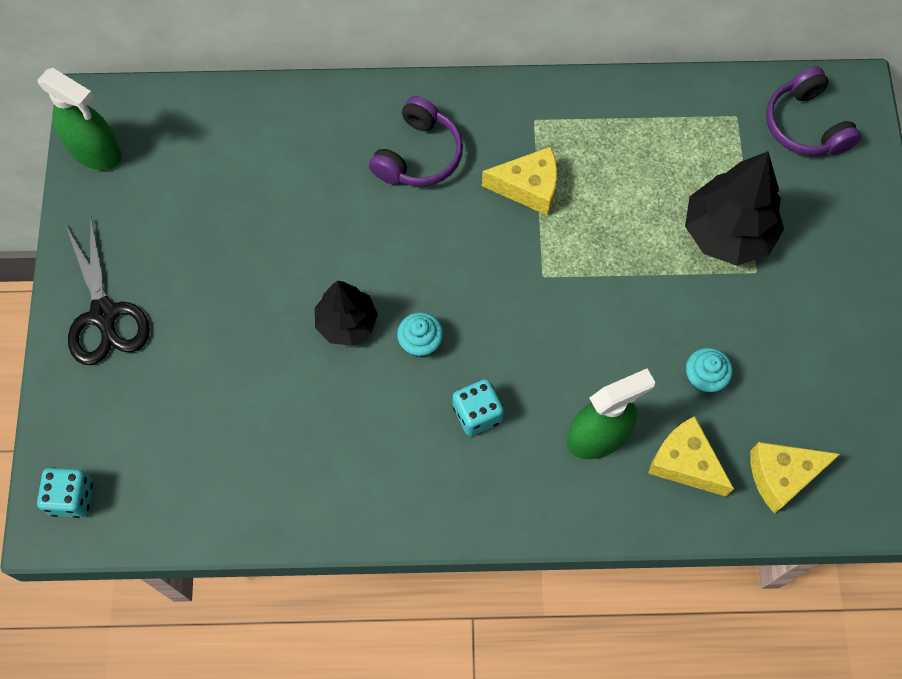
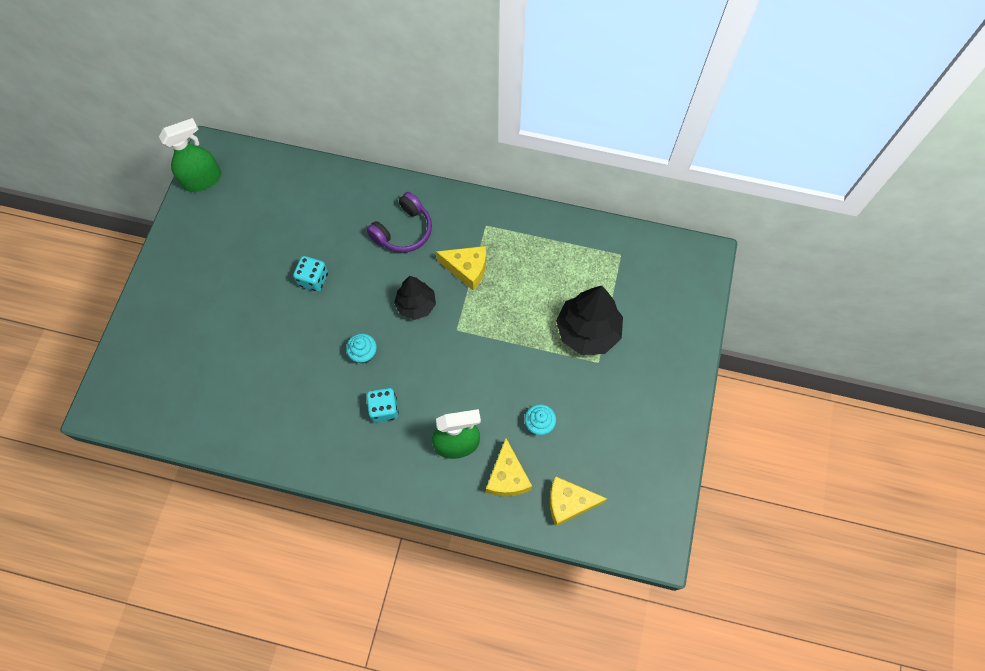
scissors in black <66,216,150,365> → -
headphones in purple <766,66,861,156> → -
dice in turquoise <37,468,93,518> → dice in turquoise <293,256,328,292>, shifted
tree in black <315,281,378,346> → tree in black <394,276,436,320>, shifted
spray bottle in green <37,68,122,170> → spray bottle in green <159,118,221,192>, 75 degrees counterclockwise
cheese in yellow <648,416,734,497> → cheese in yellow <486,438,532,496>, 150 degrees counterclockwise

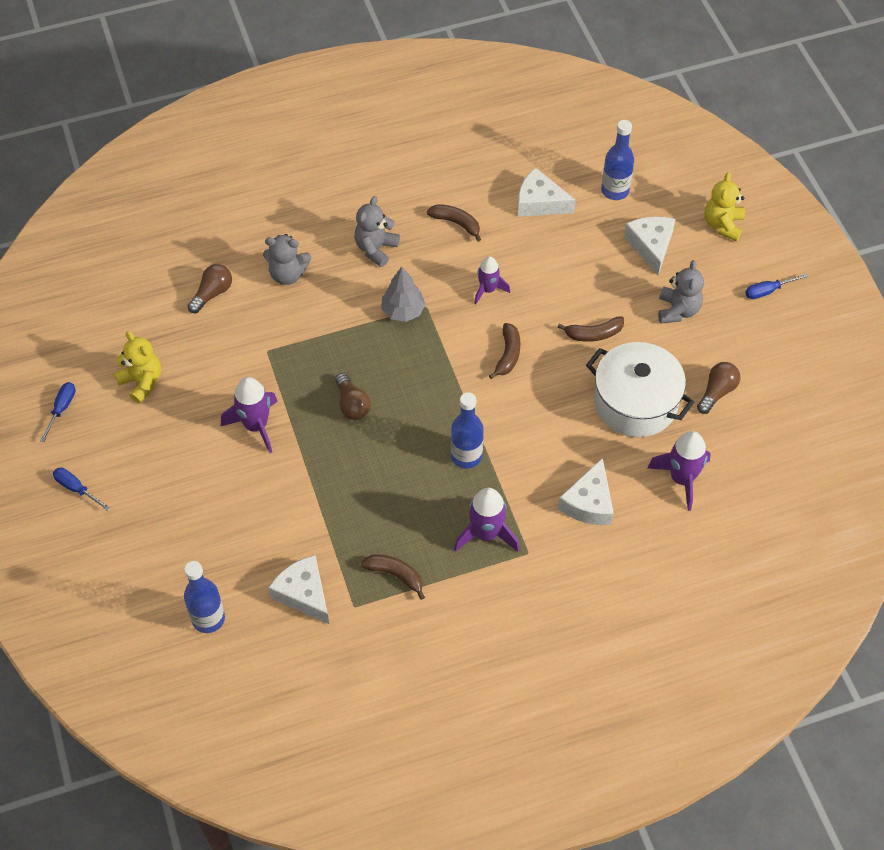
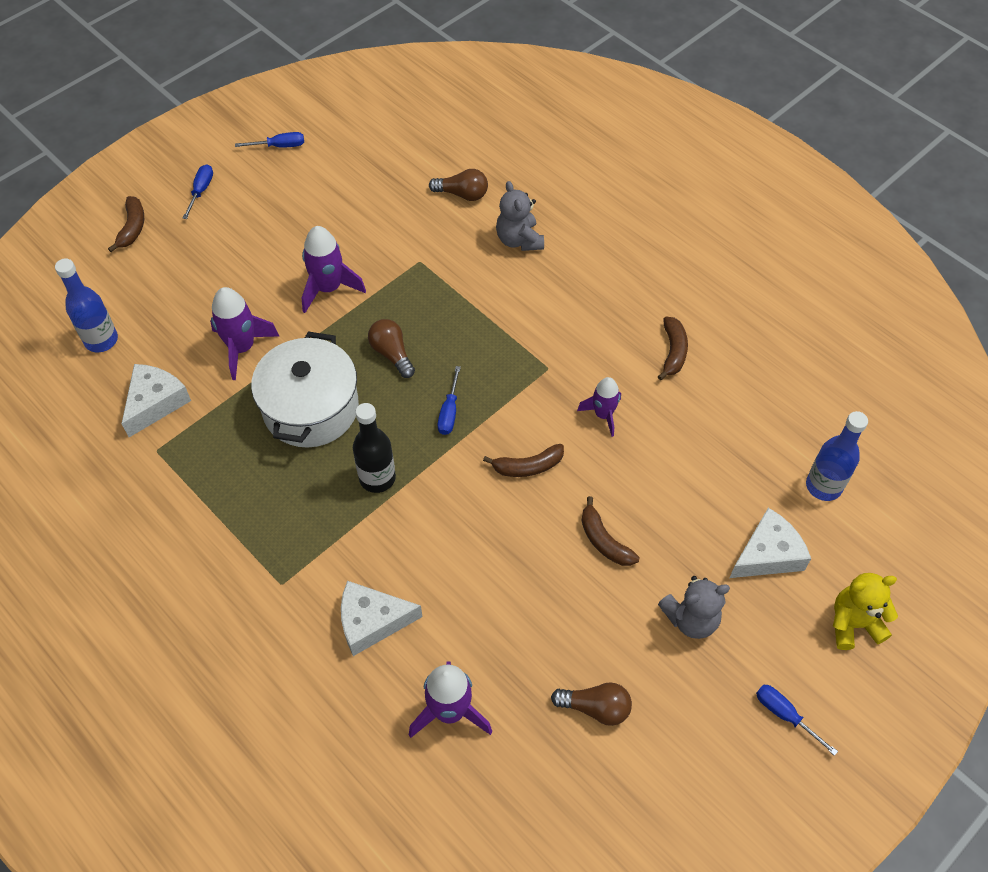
teddy bear in yellow <114,331,161,404> → -
teddy bear in grey <354,196,400,267> → -
tree in grey <381,267,426,322> → -
cheese in white <518,168,576,217> → -
- → screwdriver in blue <438,366,461,435>
banana in brown <360,555,425,600> → banana in brown <108,196,144,252>, shifted
rocket in purple <454,488,519,552> → rocket in purple <210,287,279,380>, shifted
pot in white <586,342,694,437> → pot in white <251,332,359,448>, shifted
bottle in blue <451,392,484,469> → bottle in black <353,403,396,493>
light bulb in brown <335,373,371,420> → light bulb in brown <368,319,415,378>, 105 degrees clockwise

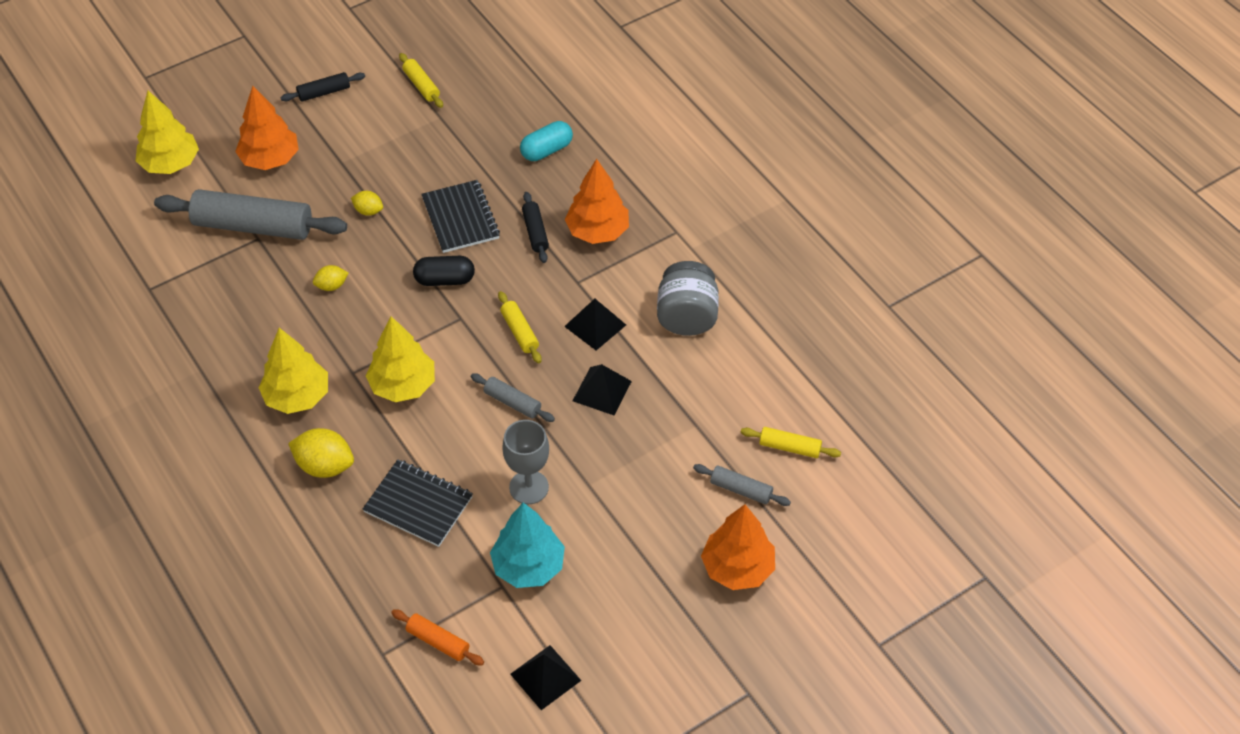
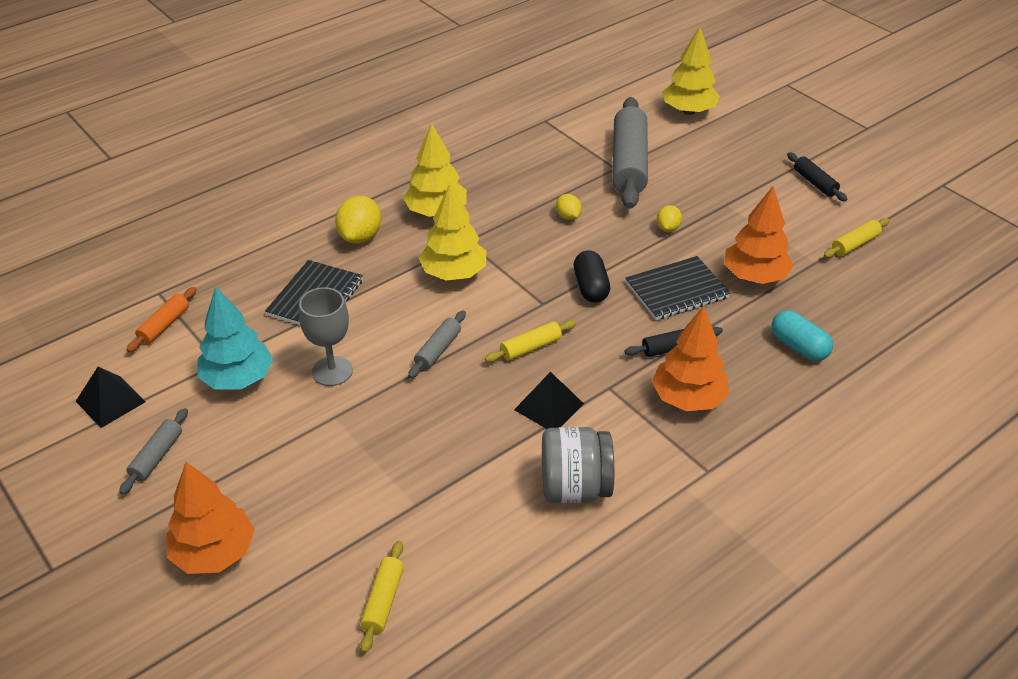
pyramid in black <573,364,632,415> → -
tree in orange <235,86,299,170> → tree in orange <724,186,793,284>, shifted
rolling pin in grey <693,464,791,506> → rolling pin in grey <119,408,188,495>, shifted

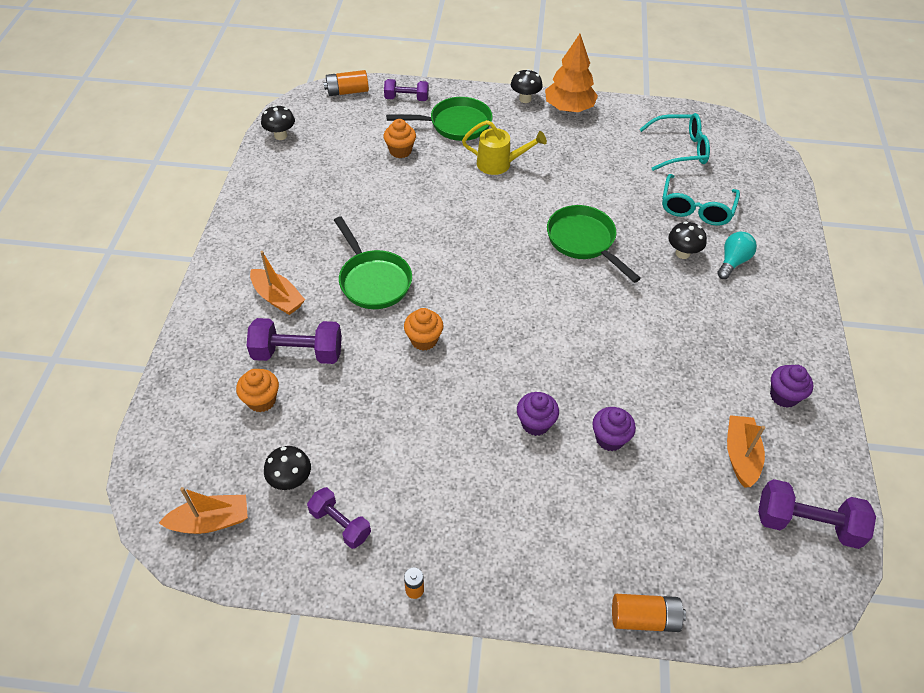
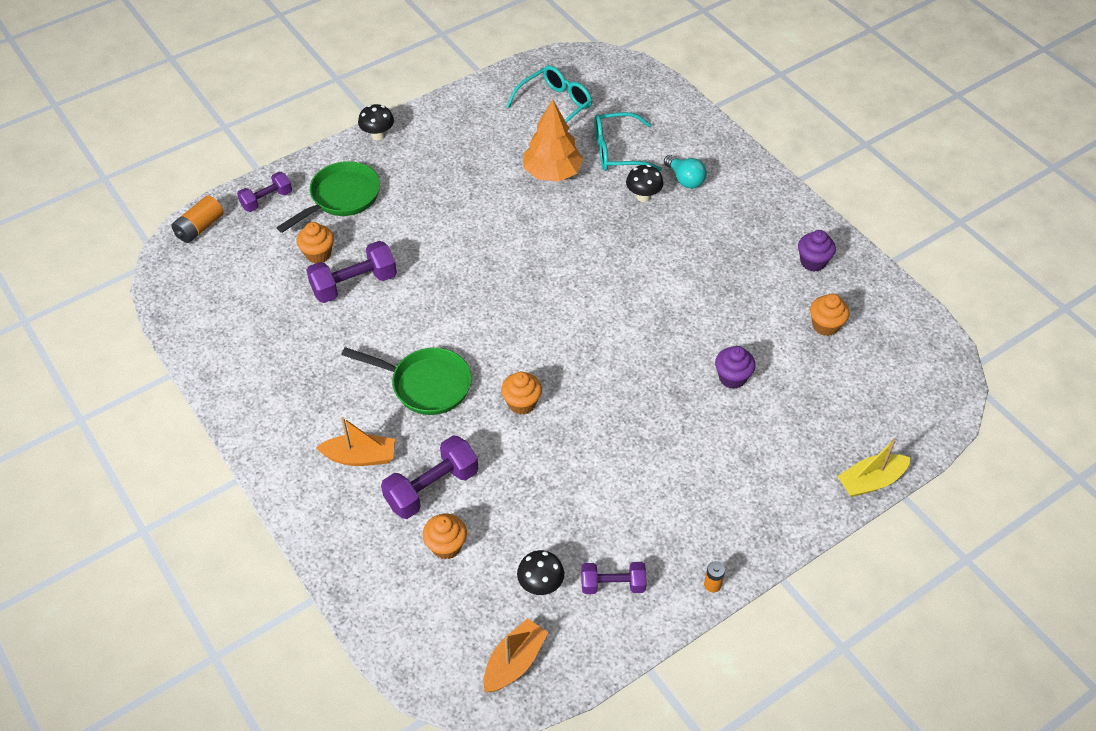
mushroom in black <261,105,295,140> → -
watering can in yellow <462,120,547,175> → -
cupcake in purple <517,392,559,436> → -
pan in green <547,205,641,283> → -
tree in orange <545,34,598,112> → tree in orange <523,100,583,182>, shifted
dumbbell in purple <758,479,876,549> → dumbbell in purple <306,241,397,303>, shifted
battery in orange <612,594,686,632> → boat in yellow <837,439,911,497>
boat in orange <727,415,765,488> → cupcake in orange <810,294,850,336>
glasses in turquoise <662,174,740,226> → glasses in turquoise <594,112,662,171>, 105 degrees clockwise
light bulb in turquoise <717,232,757,279> → light bulb in turquoise <664,155,707,189>, 150 degrees clockwise

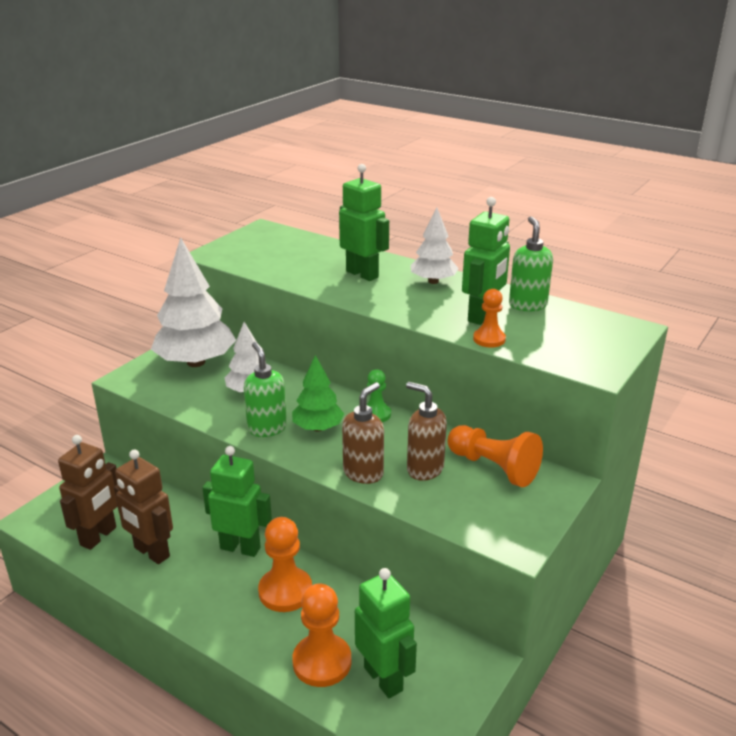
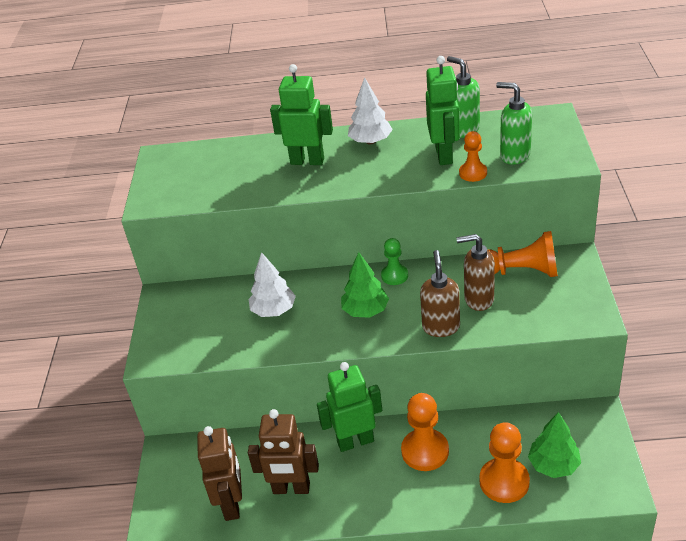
tree in white <151,237,236,367> → -
soap dispenser in green <244,342,287,437> → soap dispenser in green <496,82,532,165>, shifted
robot in green <355,568,417,698> → tree in green <528,412,581,478>

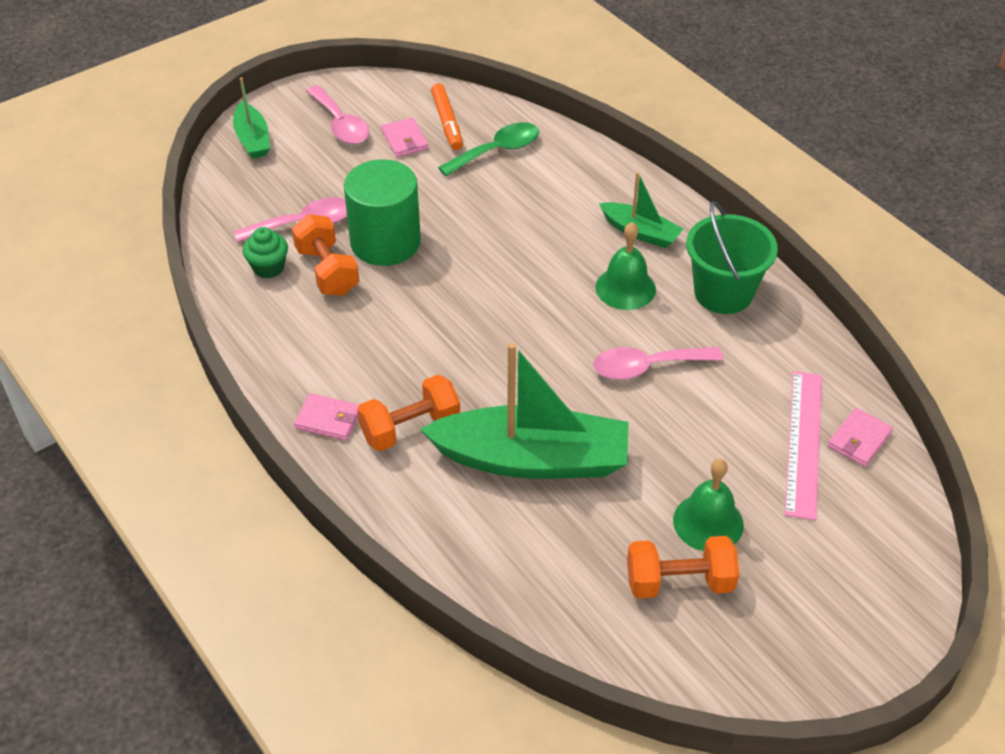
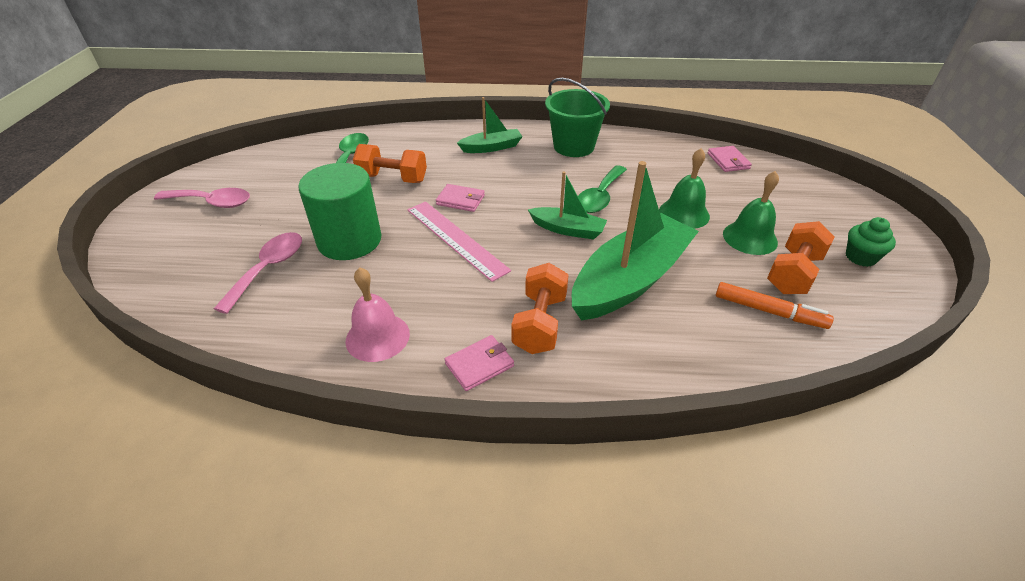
- → bell in pink <346,267,410,362>
boat in green <233,77,270,159> → boat in green <528,171,607,239>, shifted
cupcake in green <243,227,288,279> → cupcake in green <846,217,896,267>, shifted
dumbbell in orange <292,214,359,296> → dumbbell in orange <353,144,427,183>, shifted
wallet in pink <381,118,429,157> → wallet in pink <436,184,485,212>, shifted
marker in orange <431,83,463,150> → marker in orange <716,282,834,329>, shifted
bell in green <596,222,656,310> → bell in green <659,148,710,229>, shifted
ruler in pink <785,371,822,520> → ruler in pink <407,202,511,282>, shifted
spoon in pink <594,347,723,380> → spoon in green <578,165,627,213>

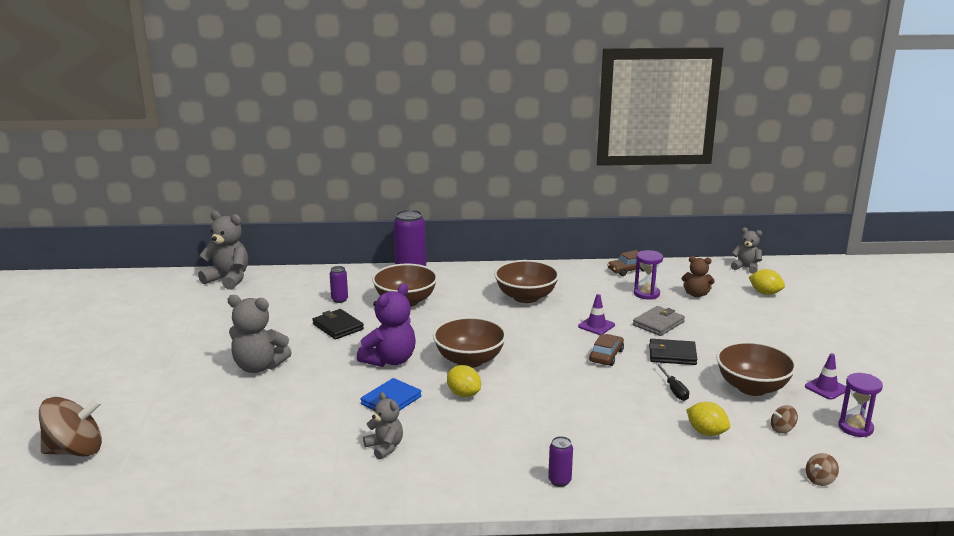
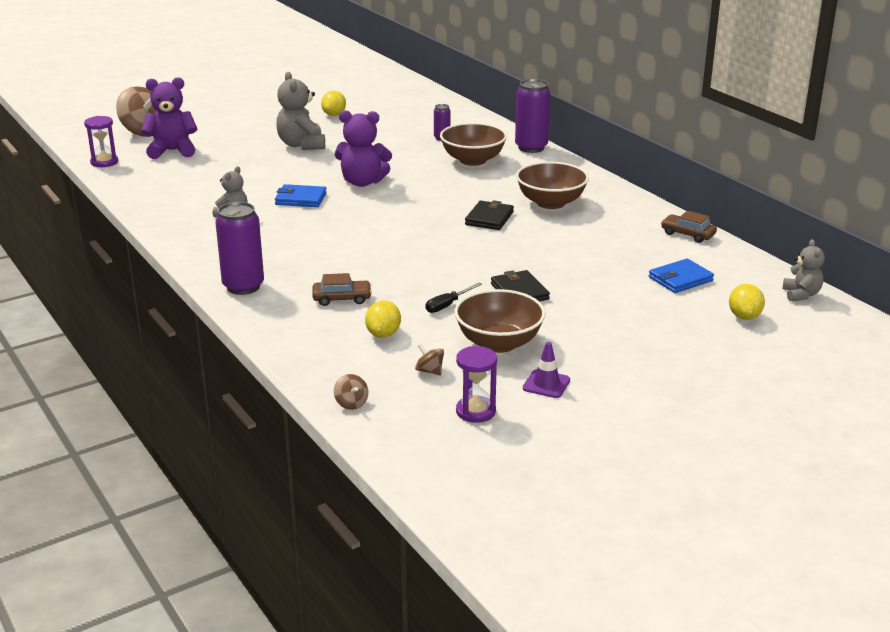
teddy bear in grey <198,211,248,290> → -
bowl in brown <433,317,507,368> → -
traffic cone in purple <578,294,615,335> → -
wallet in grey <633,306,685,336> → -
- → teddy bear in purple <141,77,198,159>
wallet in black <312,309,364,340> → wallet in black <465,200,514,230>, shifted
lemon in yellow <447,365,481,397> → lemon in yellow <321,91,346,116>, shifted
car in brown <589,334,624,366> → car in brown <312,273,372,306>, shifted
hourglass in purple <634,250,663,300> → hourglass in purple <84,116,118,167>, shifted
teddy bear in brown <682,256,715,297> → wallet in blue <649,259,714,293>
spinning top in brown <806,453,839,486> → spinning top in brown <334,374,368,410>, 135 degrees counterclockwise
can in purple <548,436,573,487> → can in purple <215,202,264,295>, x1.95

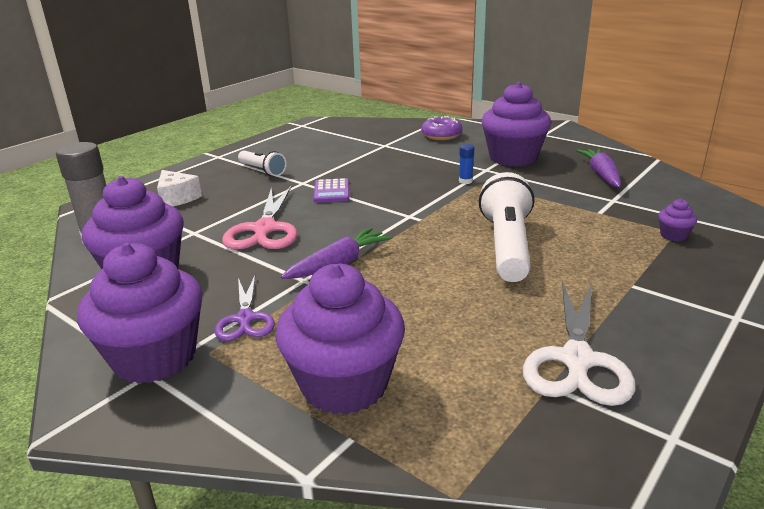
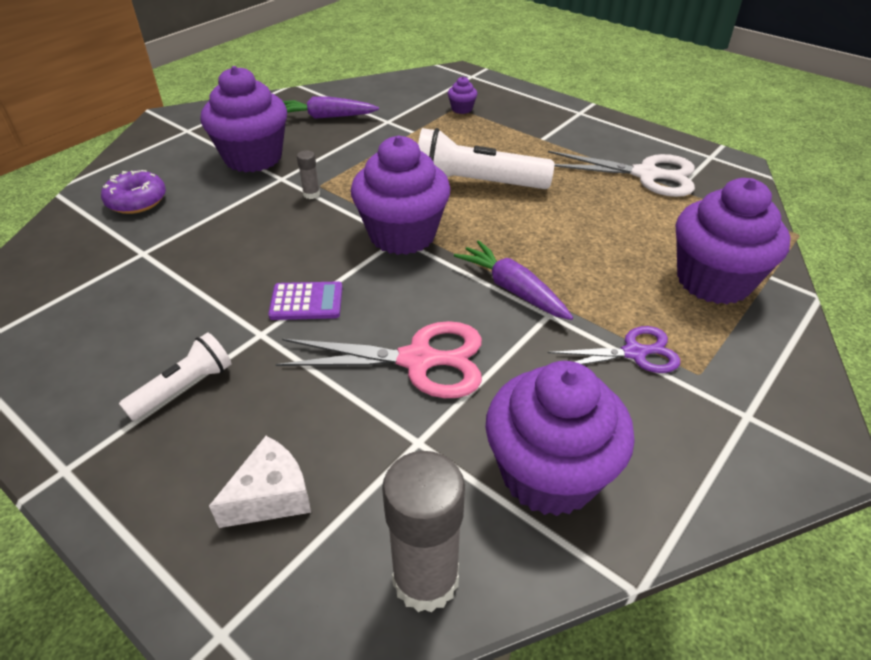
cupcake in purple <77,243,203,384> → cupcake in purple <351,136,451,255>, shifted
glue stick in blue <459,144,474,184> → glue stick in grey <297,151,320,199>

